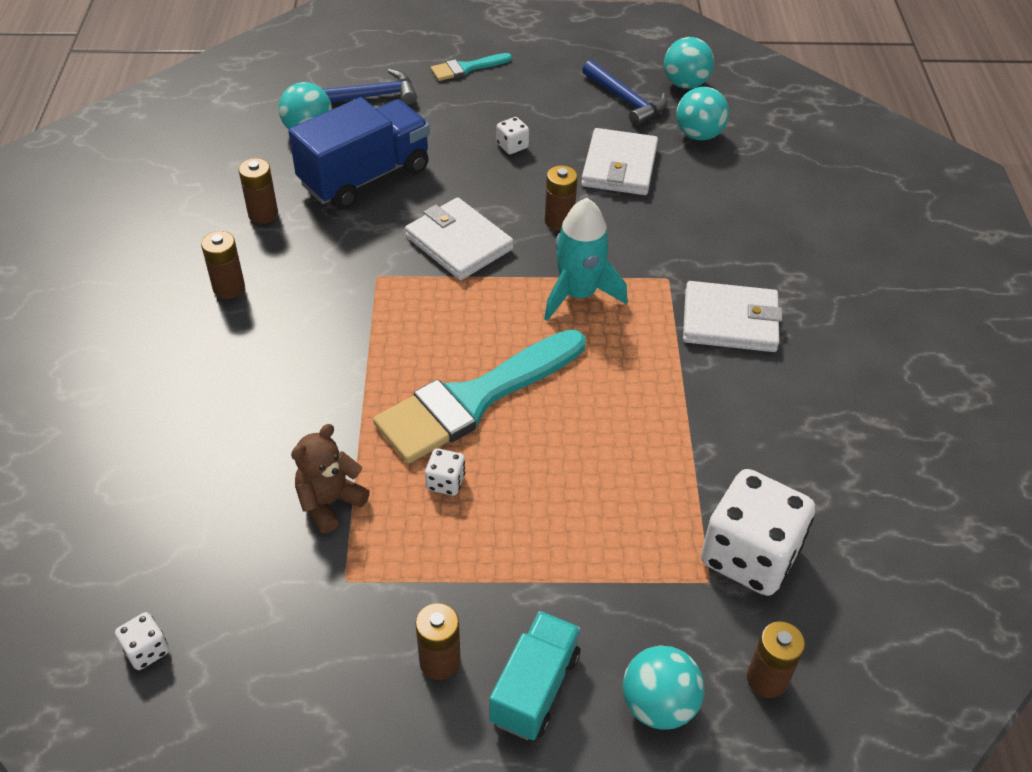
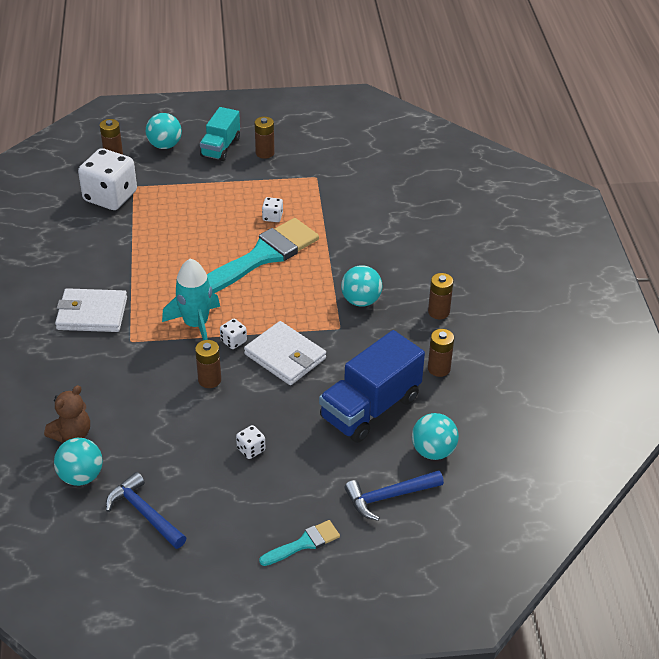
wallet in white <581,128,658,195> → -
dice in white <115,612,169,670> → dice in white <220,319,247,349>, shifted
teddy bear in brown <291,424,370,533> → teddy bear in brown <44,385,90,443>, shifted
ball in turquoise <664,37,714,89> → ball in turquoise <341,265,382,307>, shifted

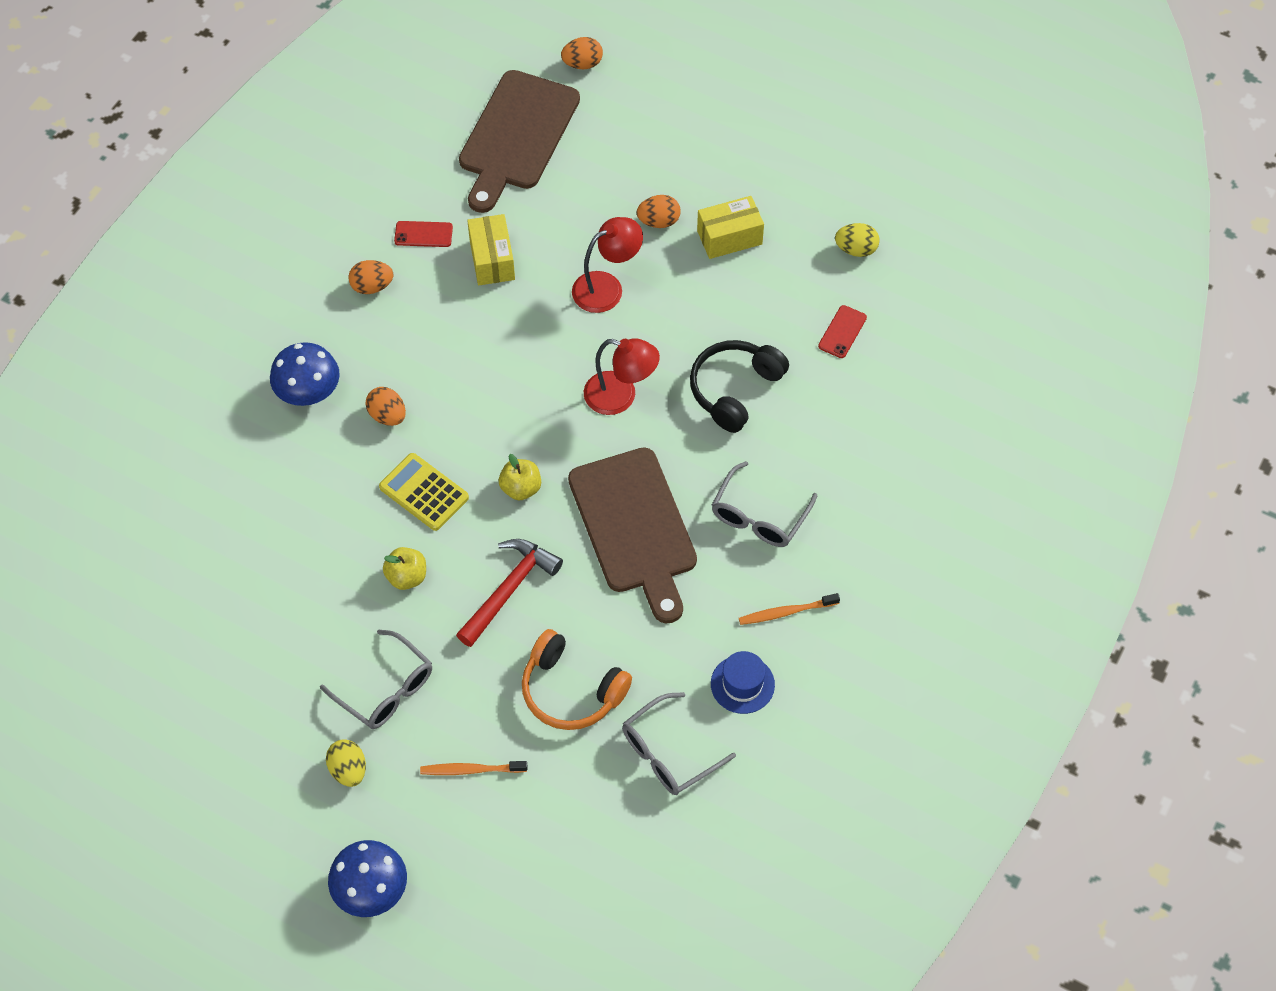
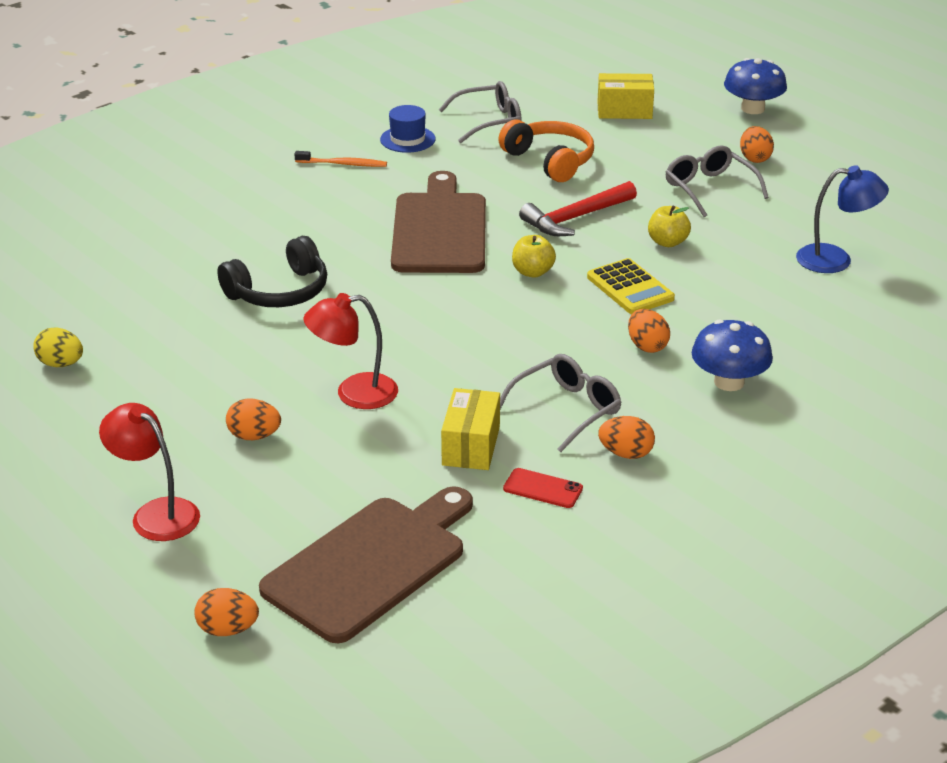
toothbrush in orange <420,761,527,775> → -
phone in red <818,305,867,358> → -
- → lamp in blue <796,165,889,273>
lamp in red <584,338,660,415> → lamp in red <99,403,200,541>, shifted
box in yellow <697,196,764,259> → box in yellow <597,73,654,119>, shifted
glasses in grey <712,461,817,547> → glasses in grey <500,354,621,452>, shifted
egg in yellow <326,739,366,787> → egg in orange <740,126,774,163>

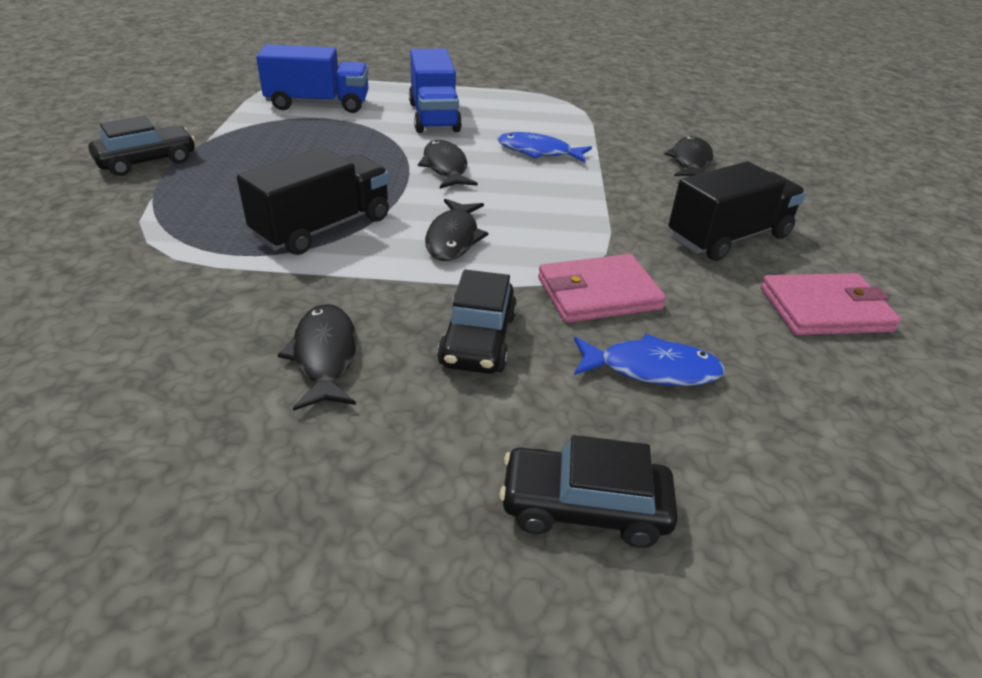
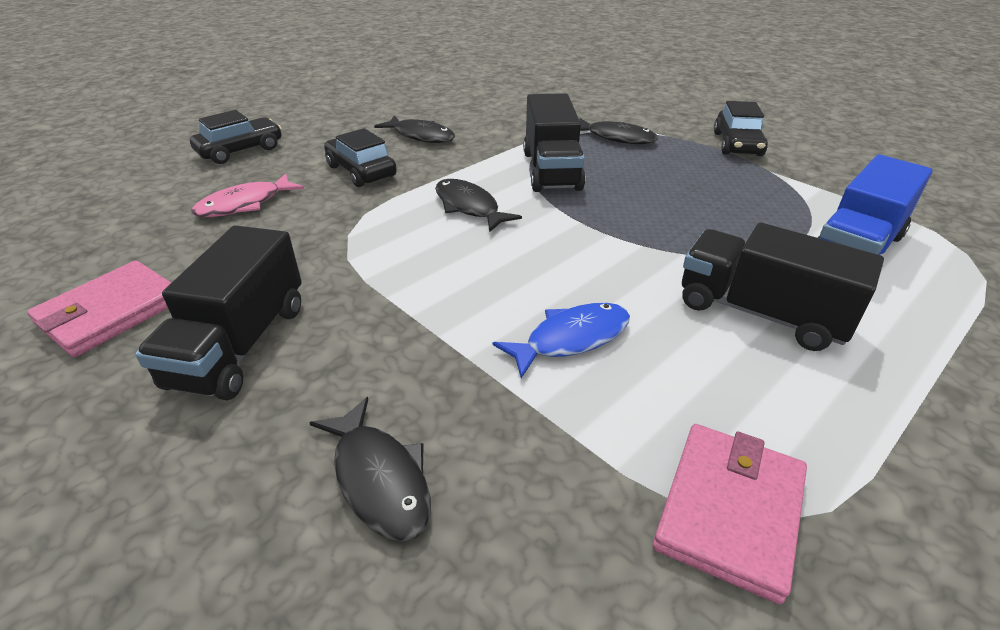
fish in black <418,140,478,189> → fish in black <580,118,658,144>, shifted
wallet in pink <538,254,666,323> → wallet in pink <653,424,807,604>, shifted
truck in blue <409,49,462,133> → truck in black <682,222,884,351>
fish in blue <574,334,725,386> → fish in pink <191,174,304,217>

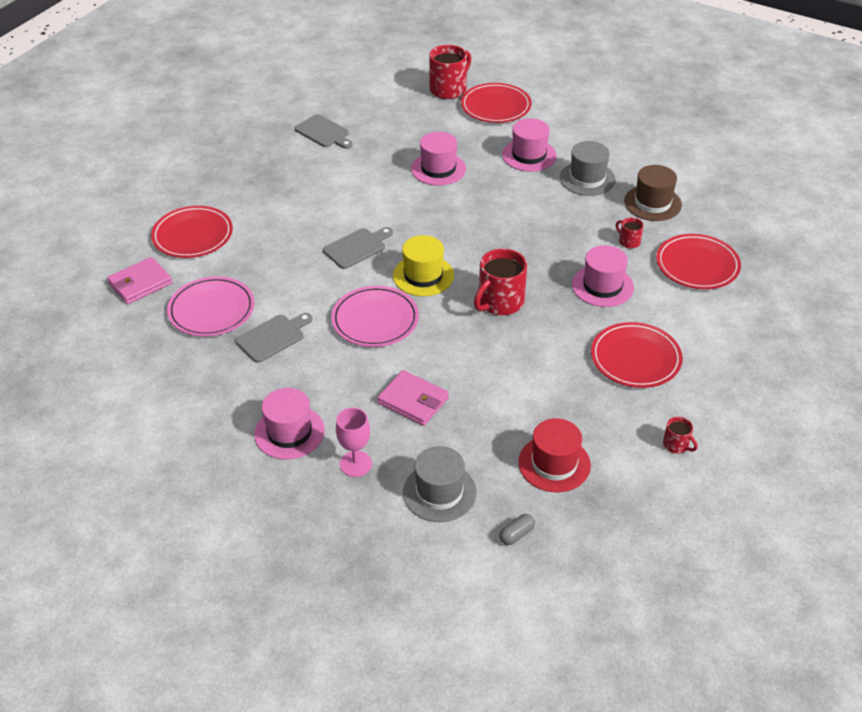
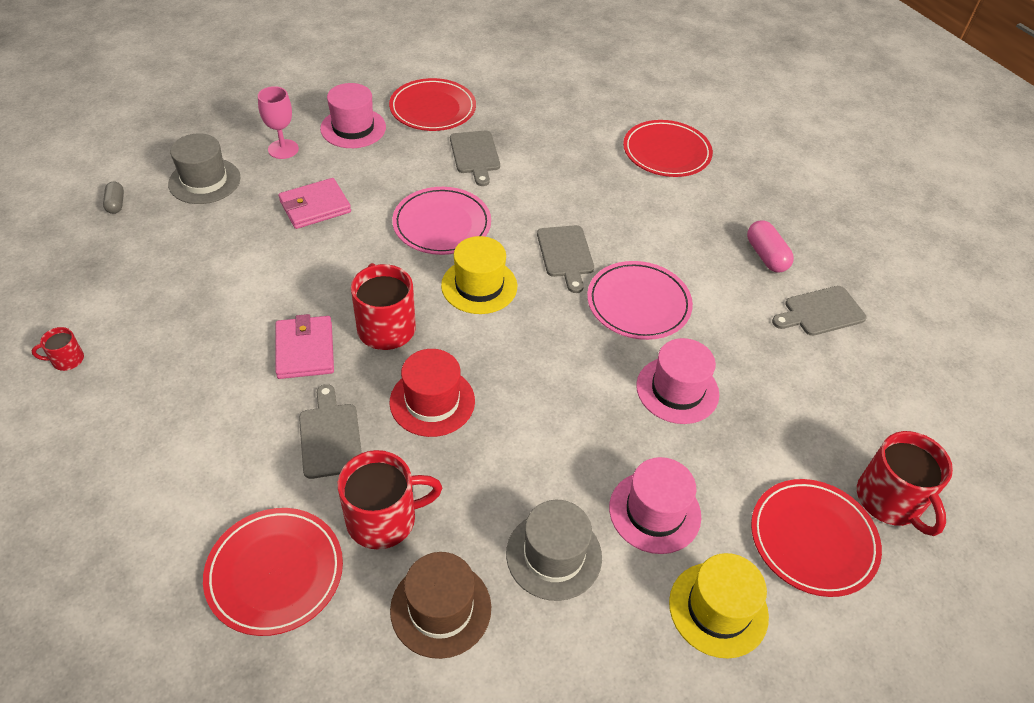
- → hat in yellow <669,553,769,659>
- → capsule in pink <747,220,794,272>
wallet in pink <107,257,172,304> → wallet in pink <275,314,334,379>, shifted
plate in pink <167,276,255,337> → plate in pink <587,261,693,340>, shifted
hat in red <518,418,591,492> → hat in red <390,349,475,437>, shifted
plate in red <591,322,683,388> → plate in red <389,78,476,131>, shifted
hat in pink <572,245,634,307> → cutting board in grey <299,384,362,479>
mug in red <616,218,644,249> → mug in red <338,450,442,550>, x2.03

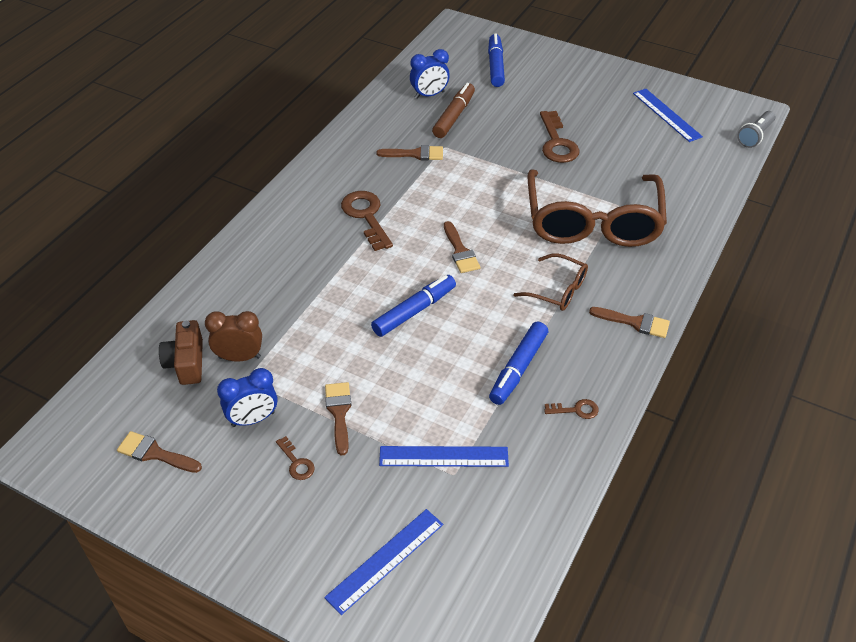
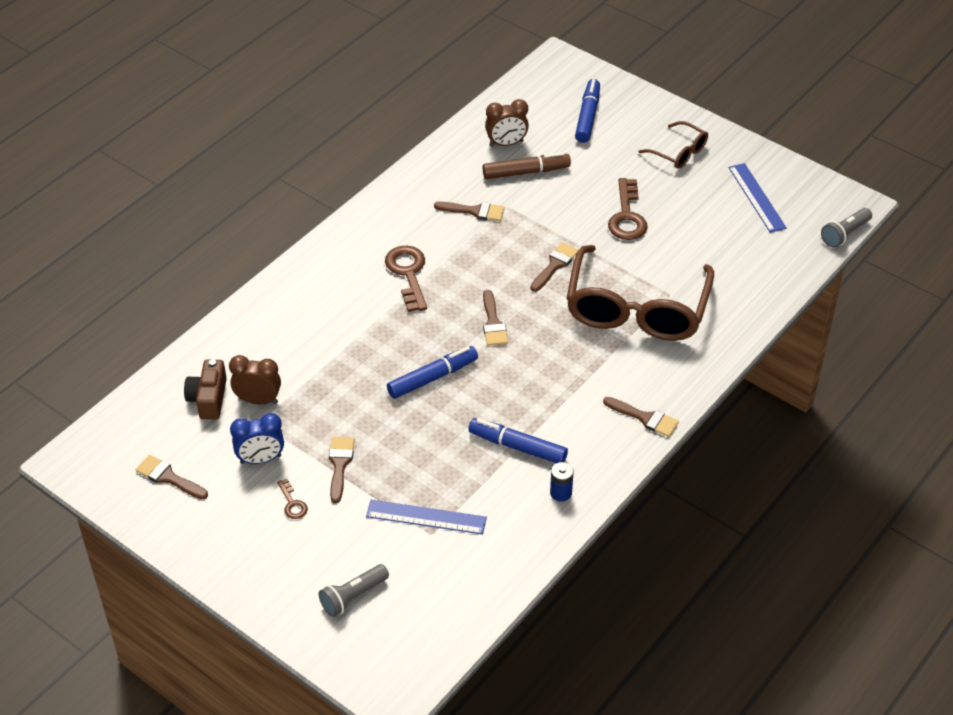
- → brush in brown <530,242,579,292>
glasses in brown <513,253,588,311> → glasses in brown <638,121,708,169>, shifted
ruler in blue <324,509,443,615> → flashlight in grey <319,564,389,617>
key in brown <544,399,599,419> → battery in blue <550,462,574,502>
clock in blue <410,49,450,99> → clock in brown <485,99,529,147>
marker in brown <432,83,475,138> → marker in brown <483,152,571,179>, 45 degrees clockwise
marker in blue <489,322,548,405> → marker in blue <469,418,568,463>, 75 degrees clockwise

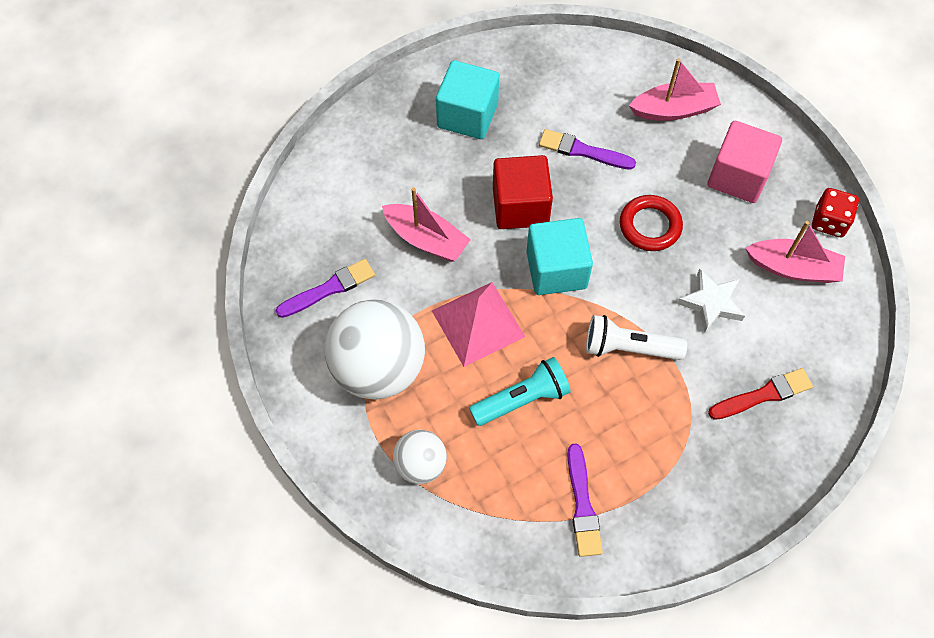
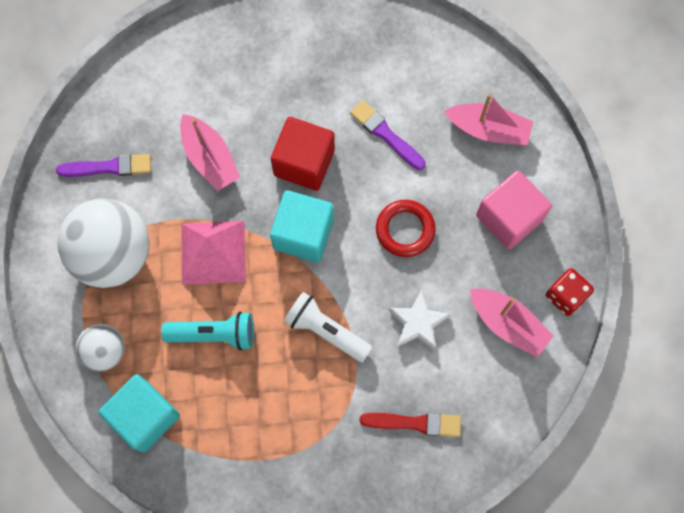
brush in purple <568,444,603,557> → -
cube in turquoise <436,60,499,139> → cube in turquoise <98,374,180,452>, shifted

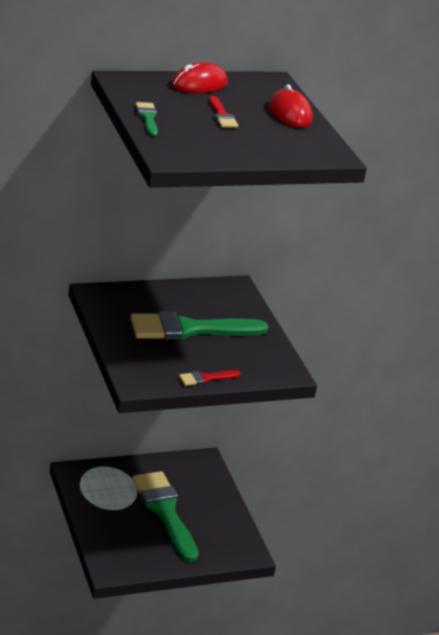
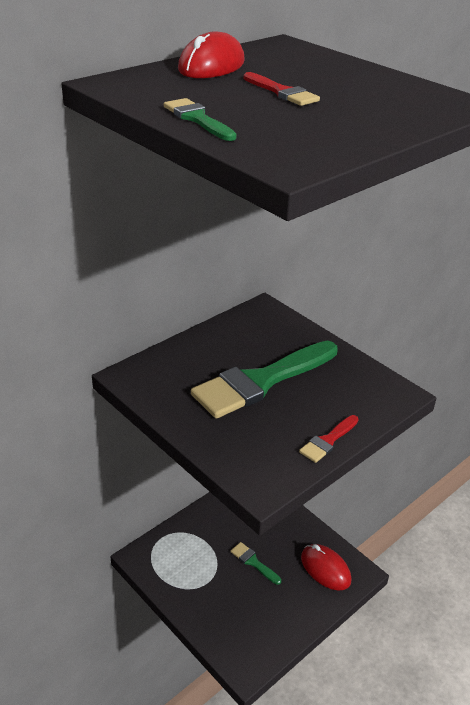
mouse in red <269,84,313,128> → mouse in red <301,544,351,591>, shifted
brush in green <133,471,199,562> → brush in green <230,542,281,585>, x0.44

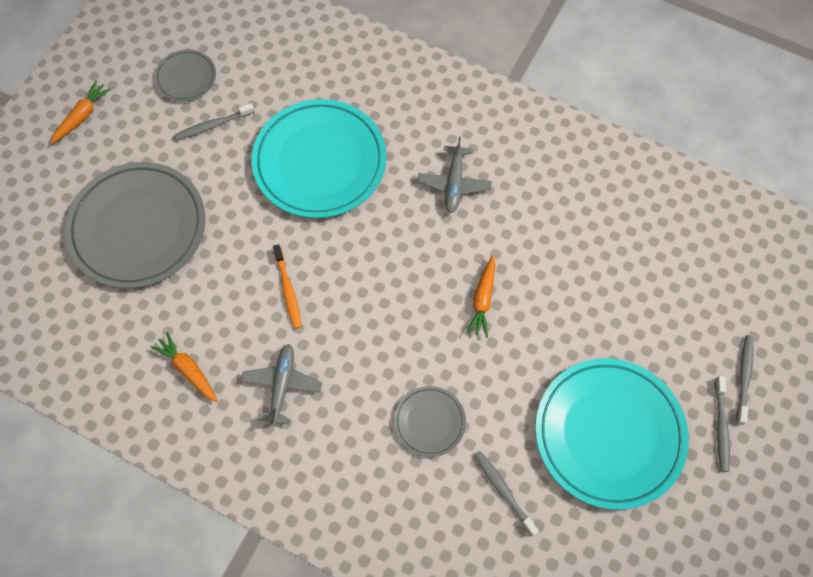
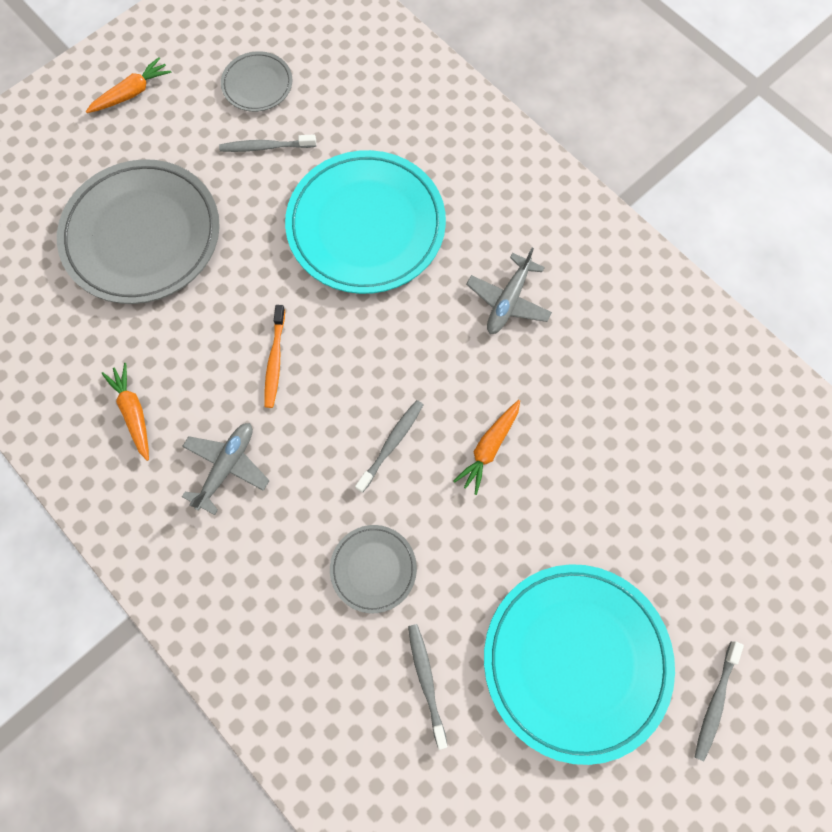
toothbrush in grey <736,335,754,424> → toothbrush in grey <355,400,423,493>, shifted

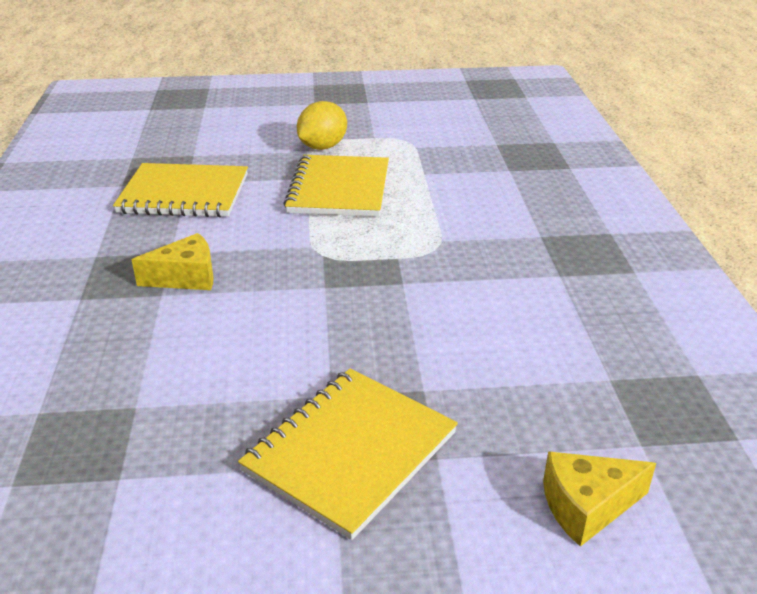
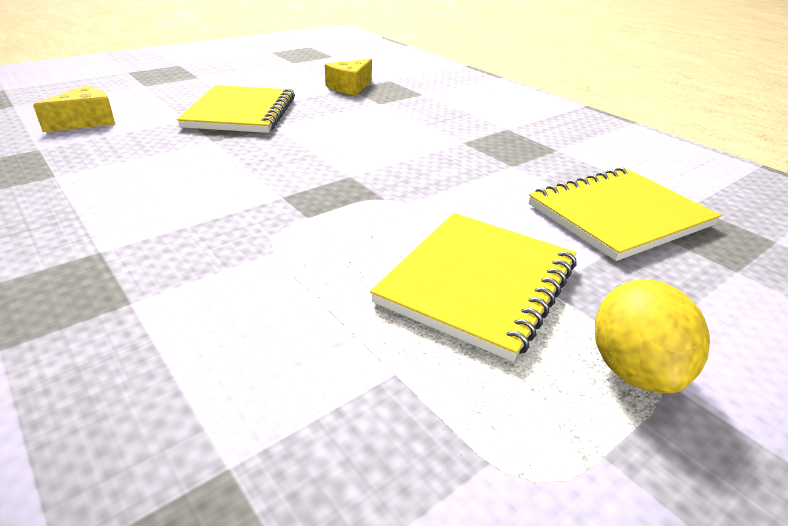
cheese in yellow <132,233,213,290> → cheese in yellow <325,59,372,95>, shifted
notebook in yellow <283,155,389,217> → notebook in yellow <370,213,577,362>, 60 degrees clockwise

